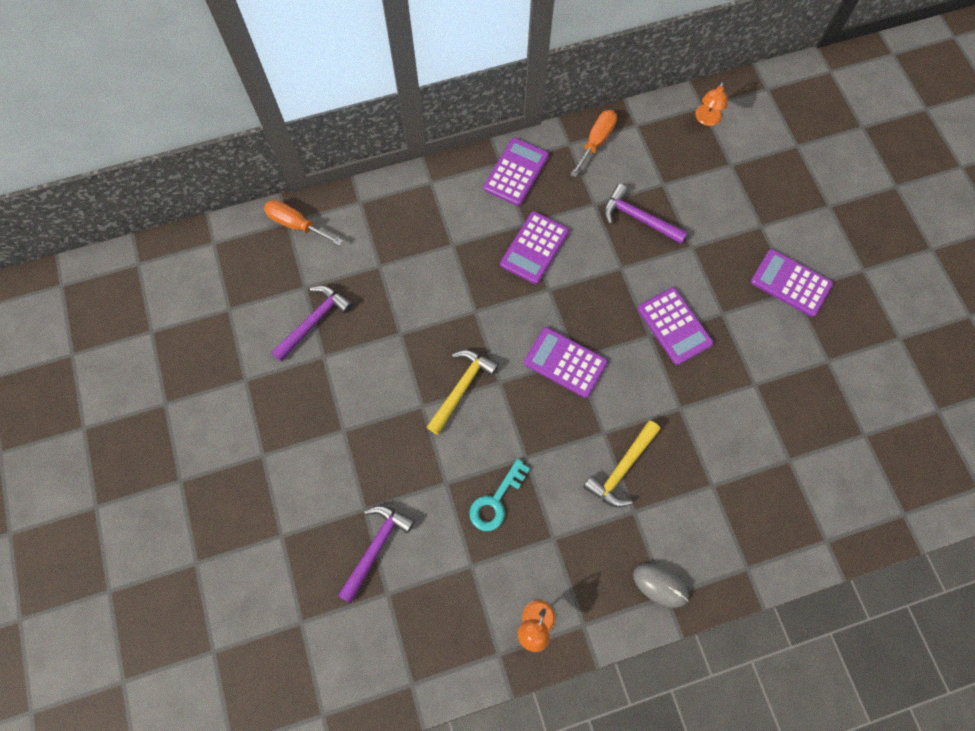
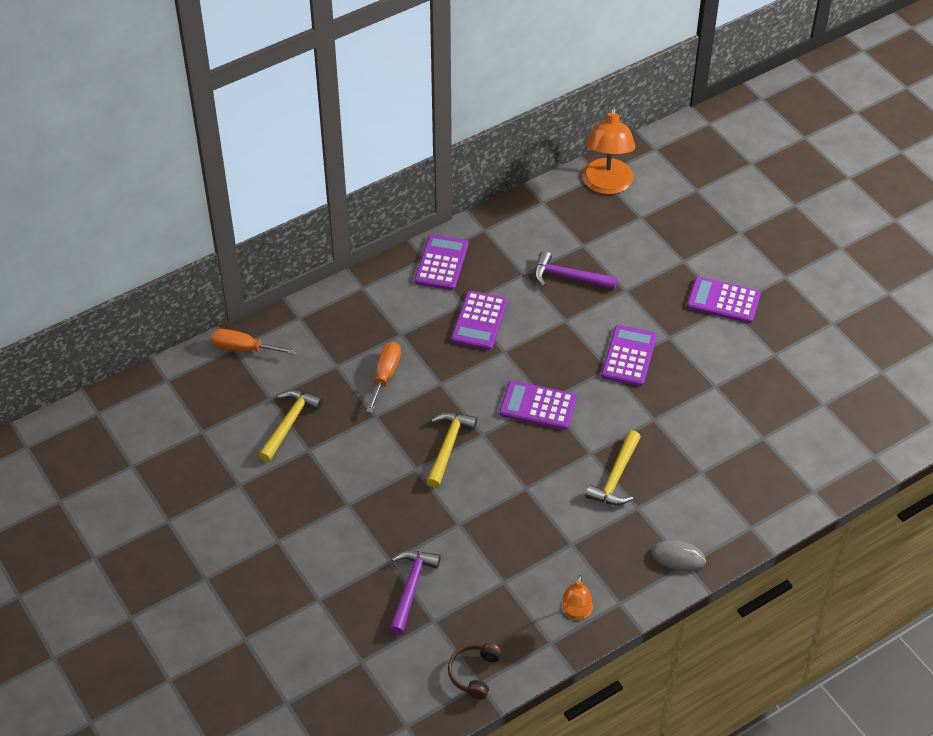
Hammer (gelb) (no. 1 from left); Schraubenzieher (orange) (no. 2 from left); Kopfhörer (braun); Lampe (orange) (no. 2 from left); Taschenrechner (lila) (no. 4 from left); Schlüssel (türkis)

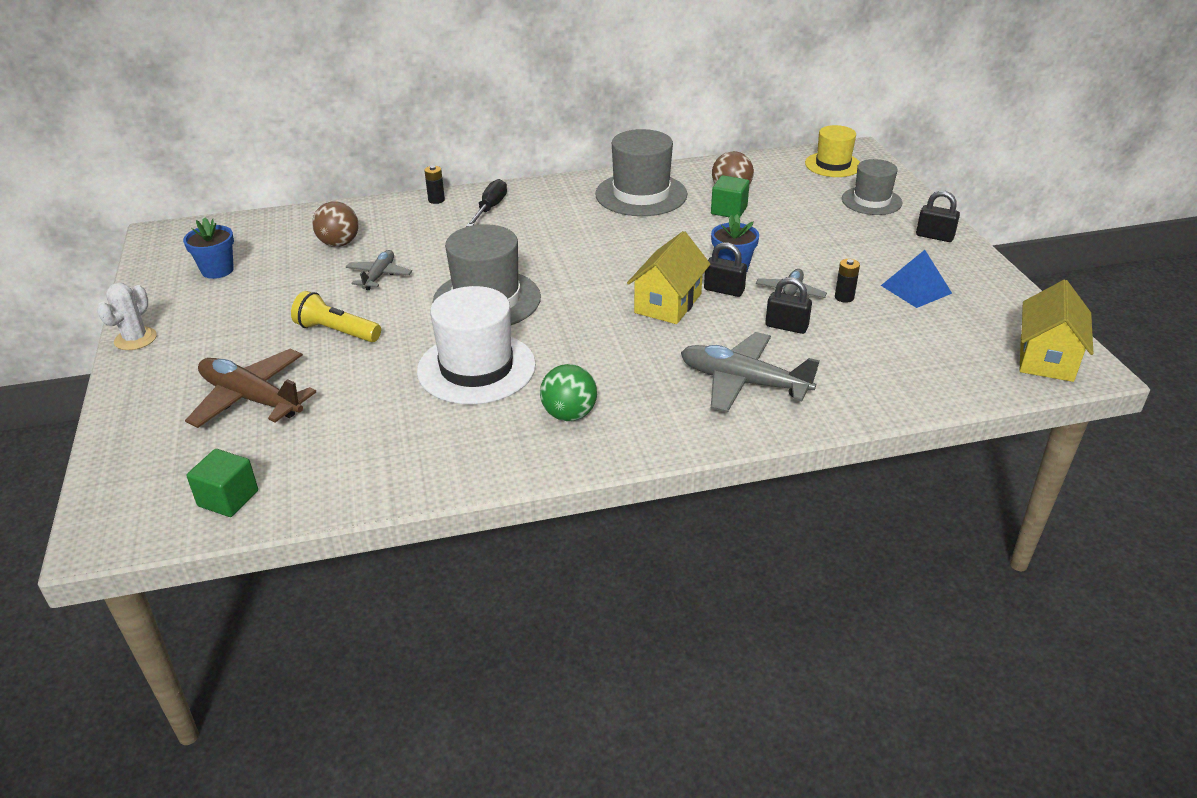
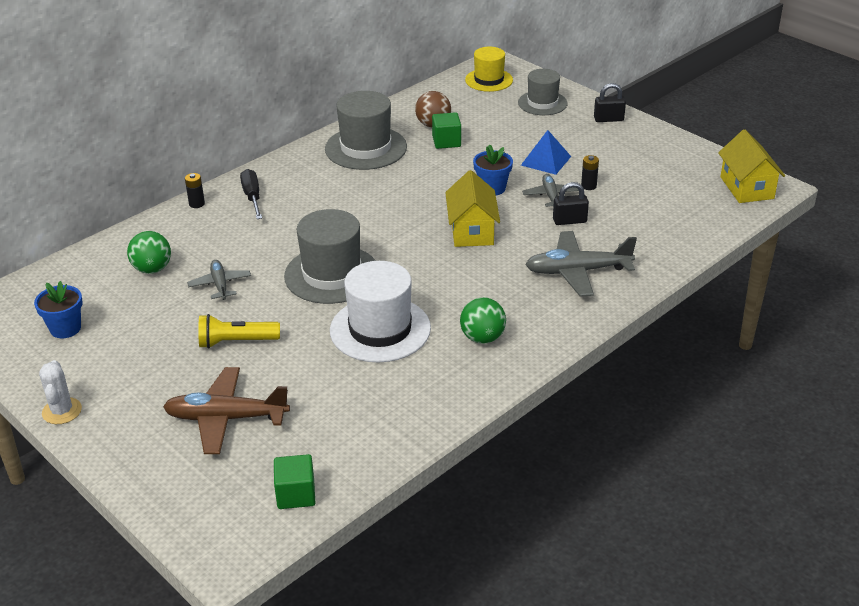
Ball (grün) (no. 1 from left); Pyramide (blau); Vorhängeschloss (schwarz) (no. 1 from left in the first image)

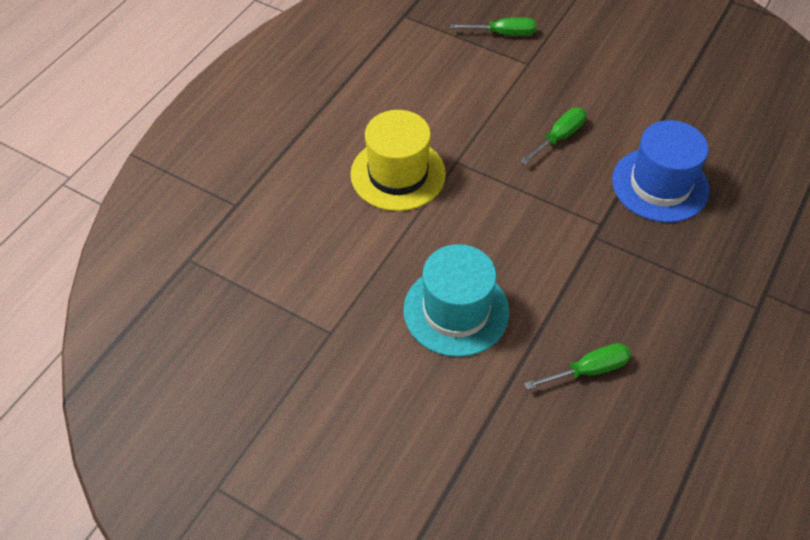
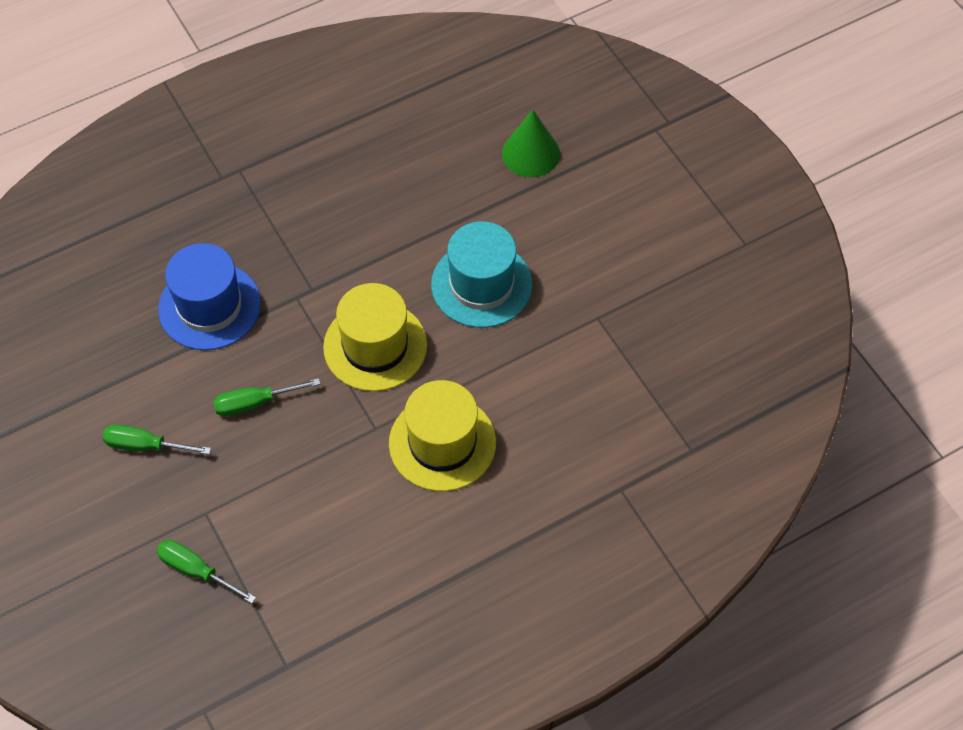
Schraubenzieher (grün) (no. 1 from left); Hut (gelb) (no. 1 from left); Kegel (grün)

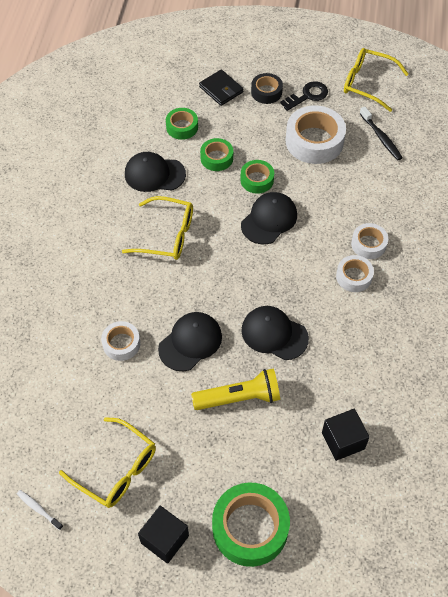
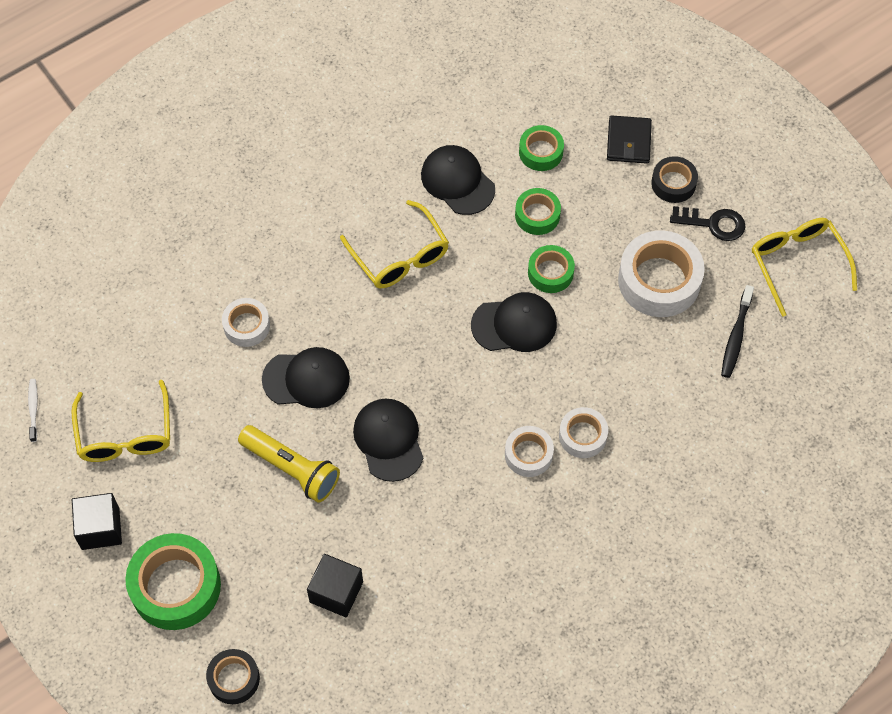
Klebeband (schwarz) (no. 1 from left)

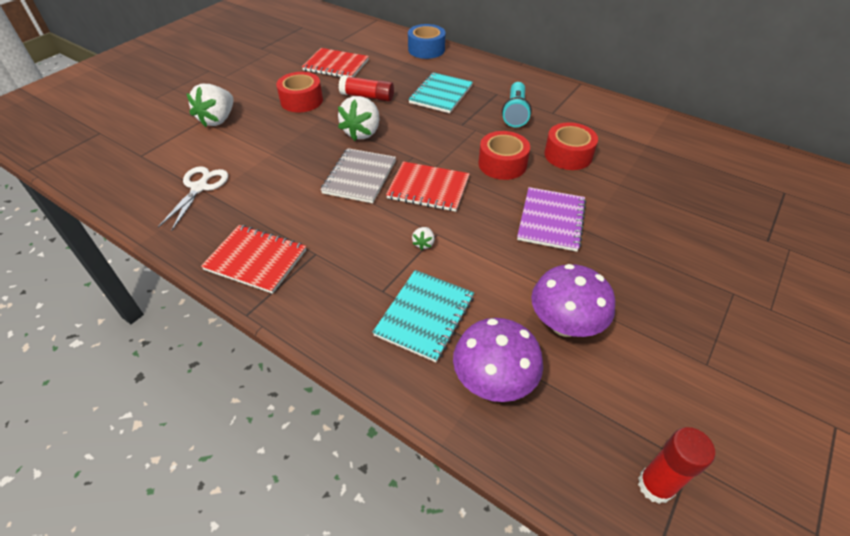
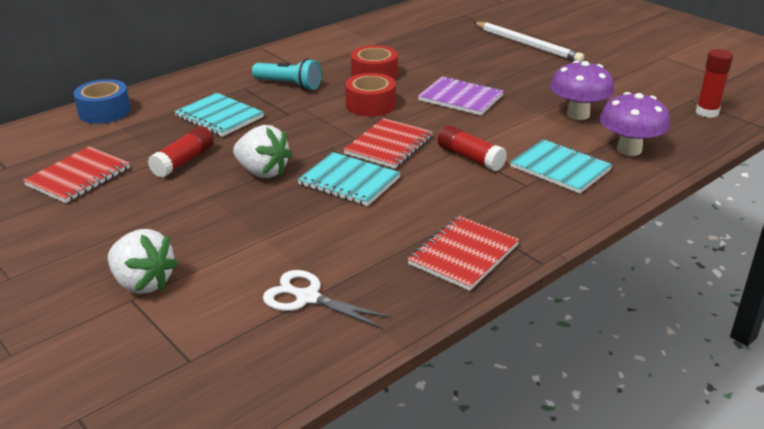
Notizbuch (türkis) (no. 2 from left); Klebestift (rot) (no. 2 from left); Bleistift (weiß); Klebeband (rot) (no. 1 from left in the first image)

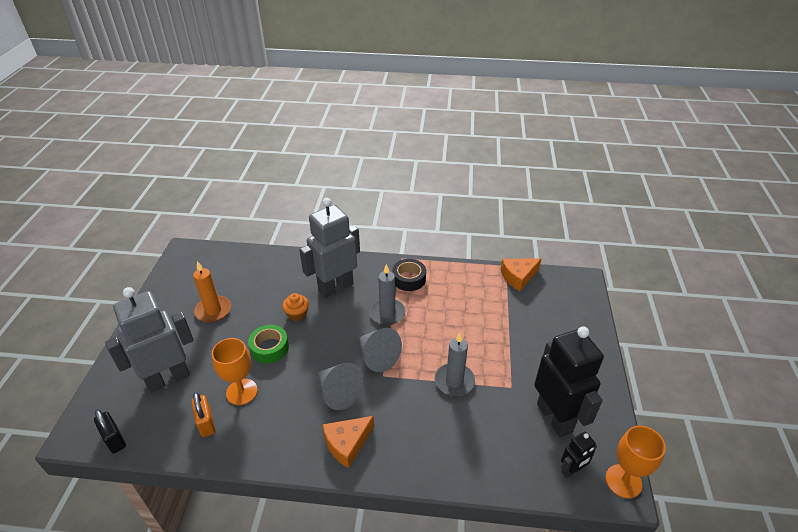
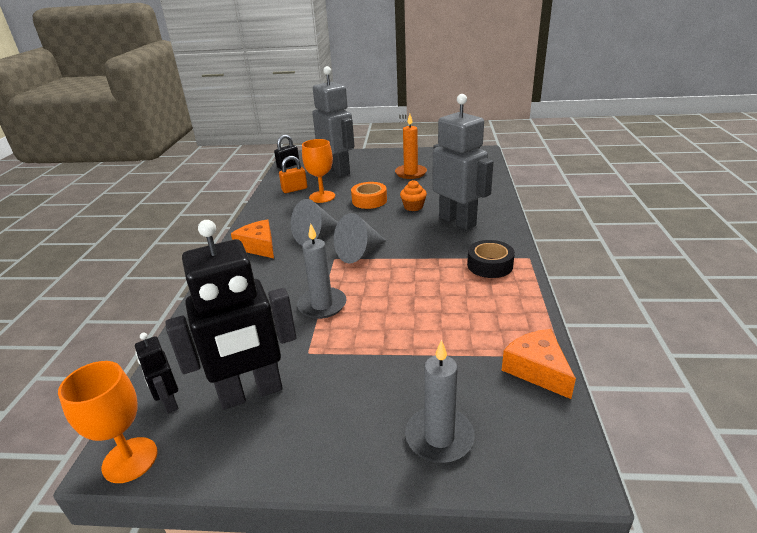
Klebeband (orange); Kerze (grau) (no. 2 from left)

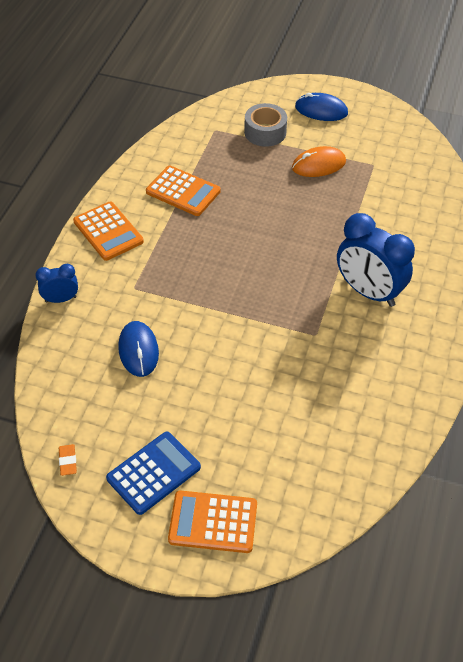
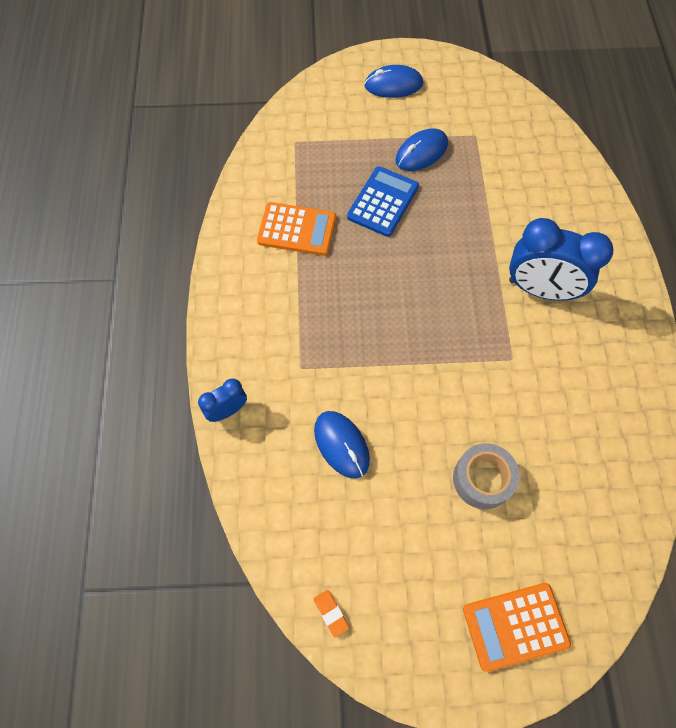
Taschenrechner (blau); Computermaus (blau) (no. 3 from left); Klebeband (grau); Taschenrechner (orange) (no. 1 from left in the first image)

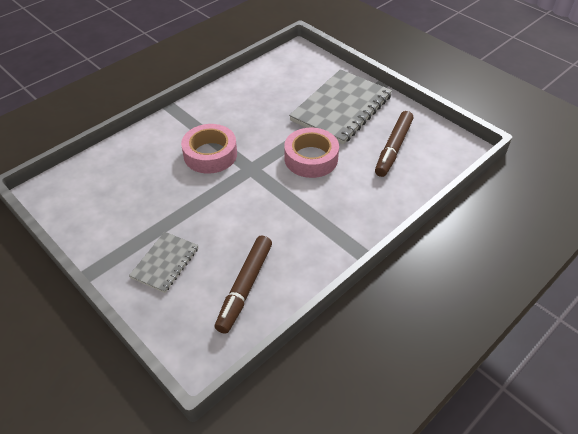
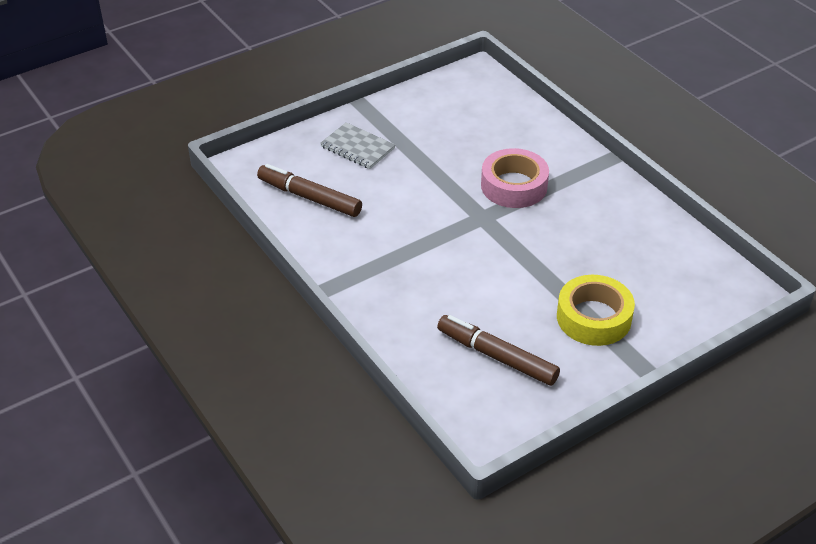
Klebeband (gelb); Klebeband (rosa) (no. 2 from left in the first image)

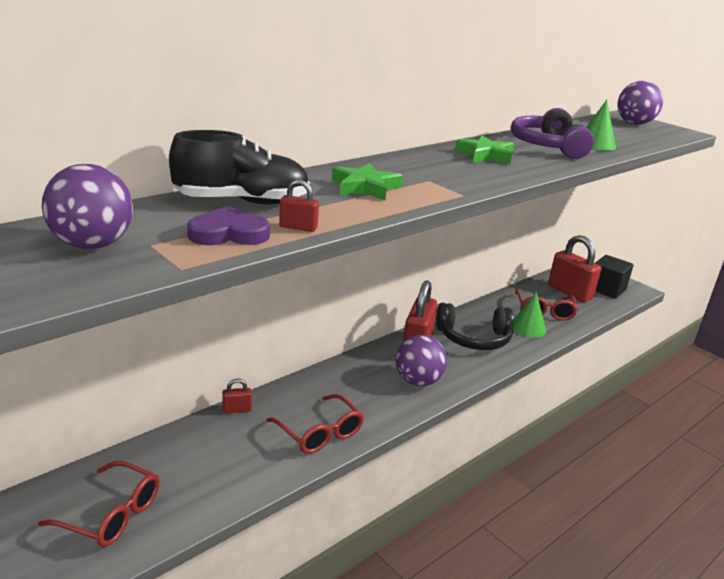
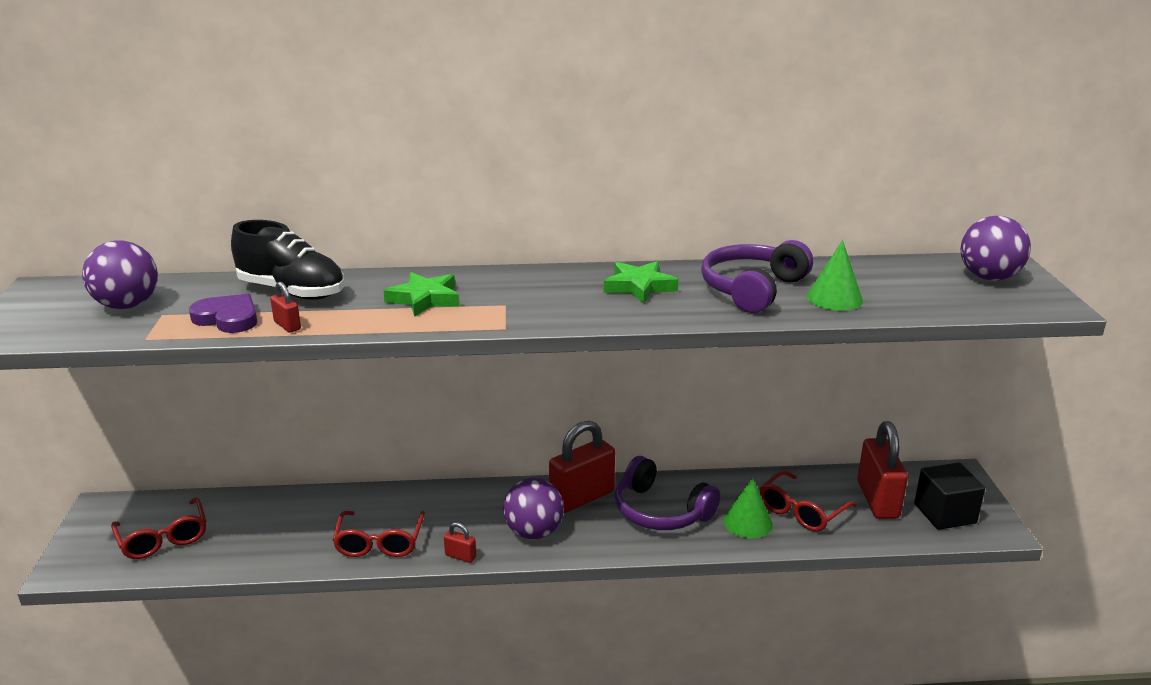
Vorhängeschloss (rot) (no. 2 from left); Kopfhörer (lila) (no. 1 from left)

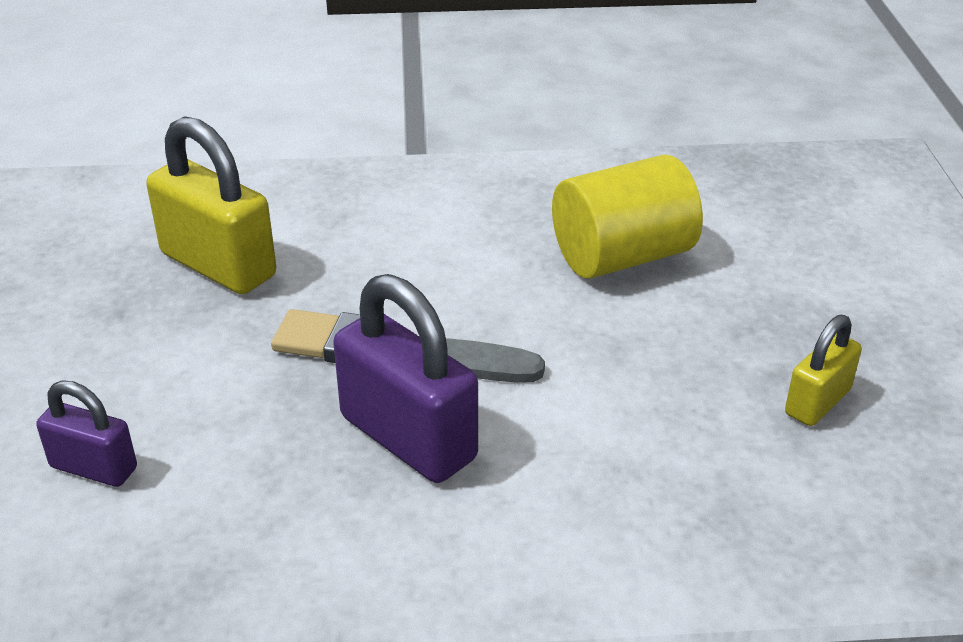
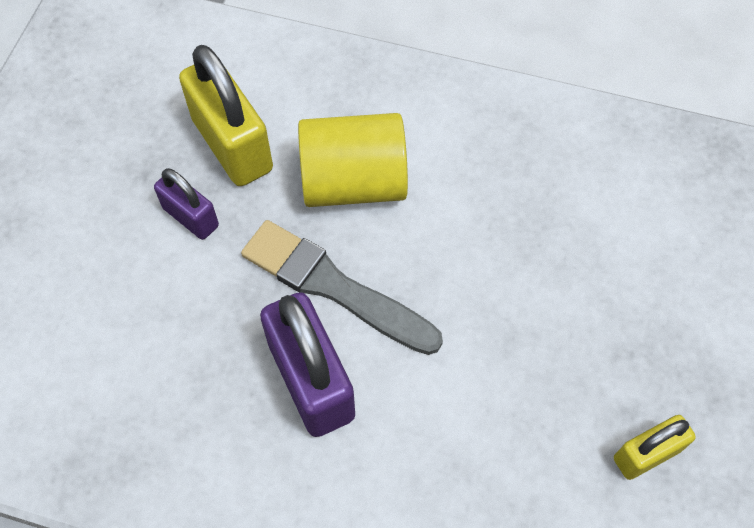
Vorhängeschloss (lila) (no. 1 from left); Vollzylinder (gelb)

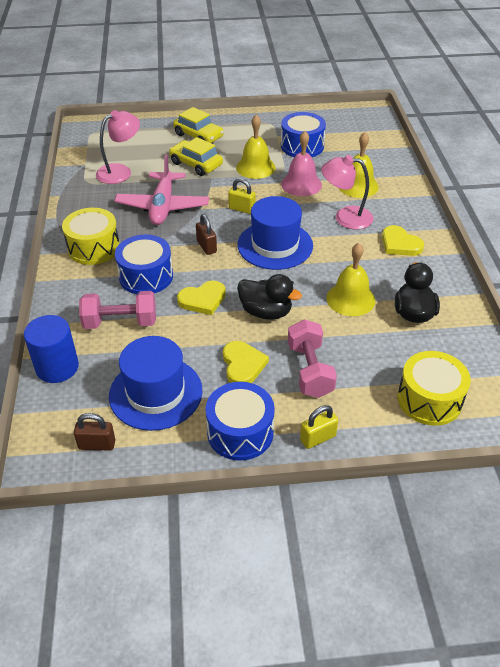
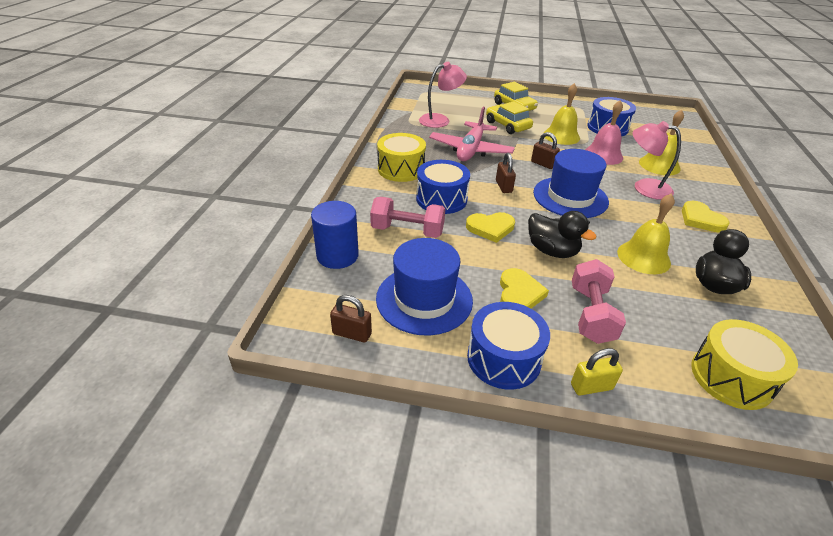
Vorhängeschloss (braun) (no. 3 from left)

